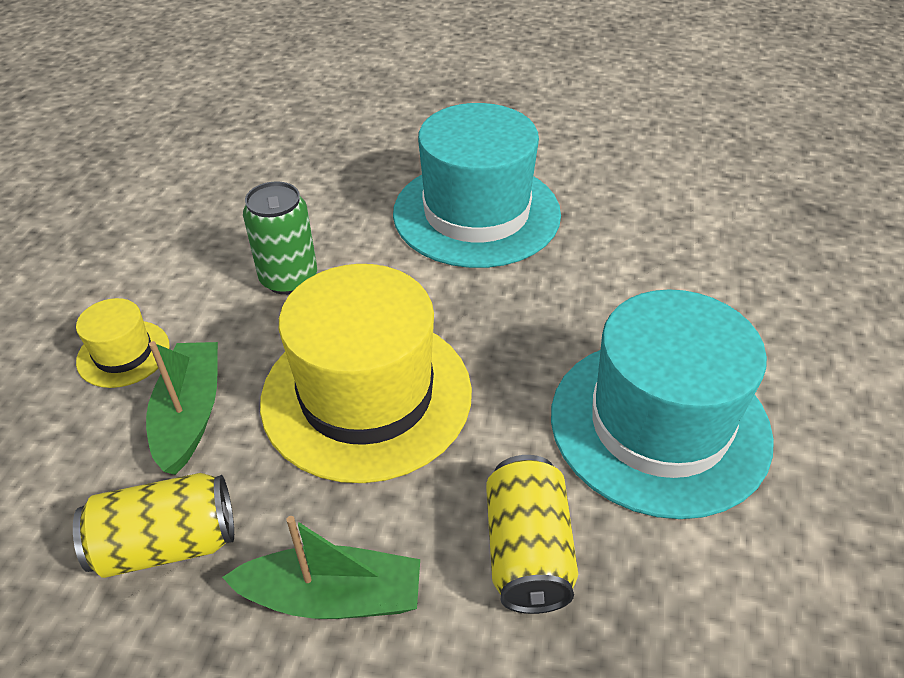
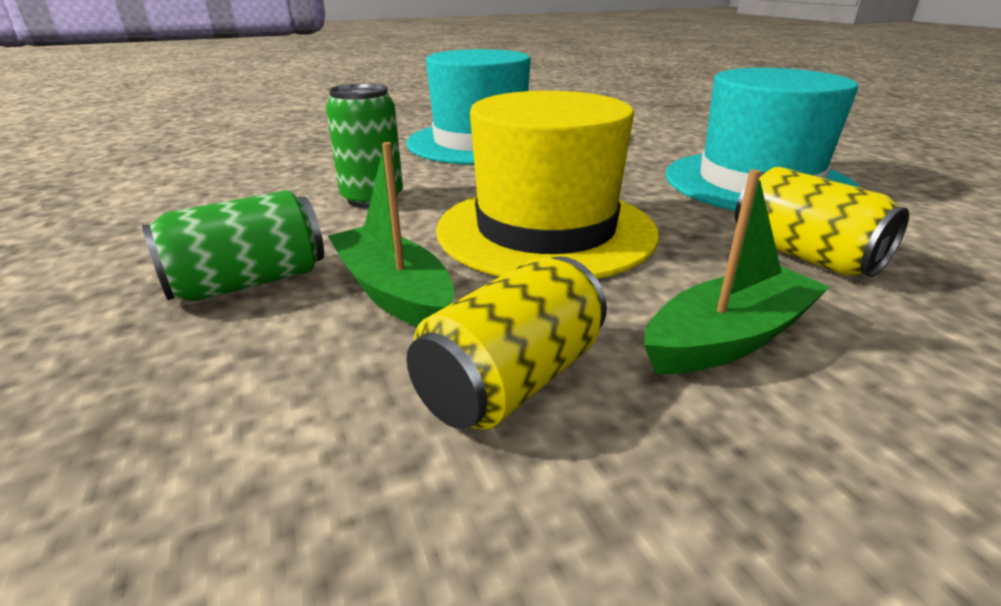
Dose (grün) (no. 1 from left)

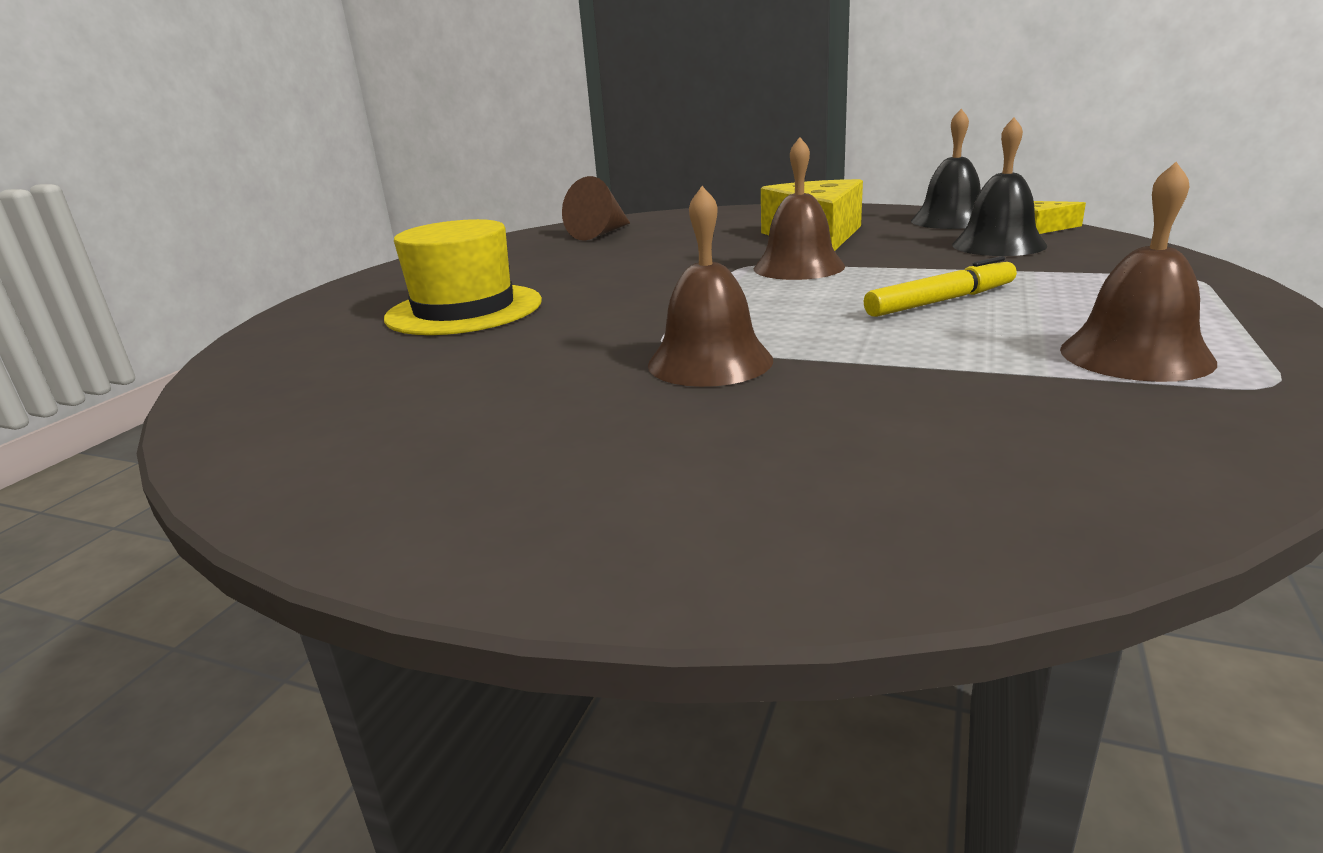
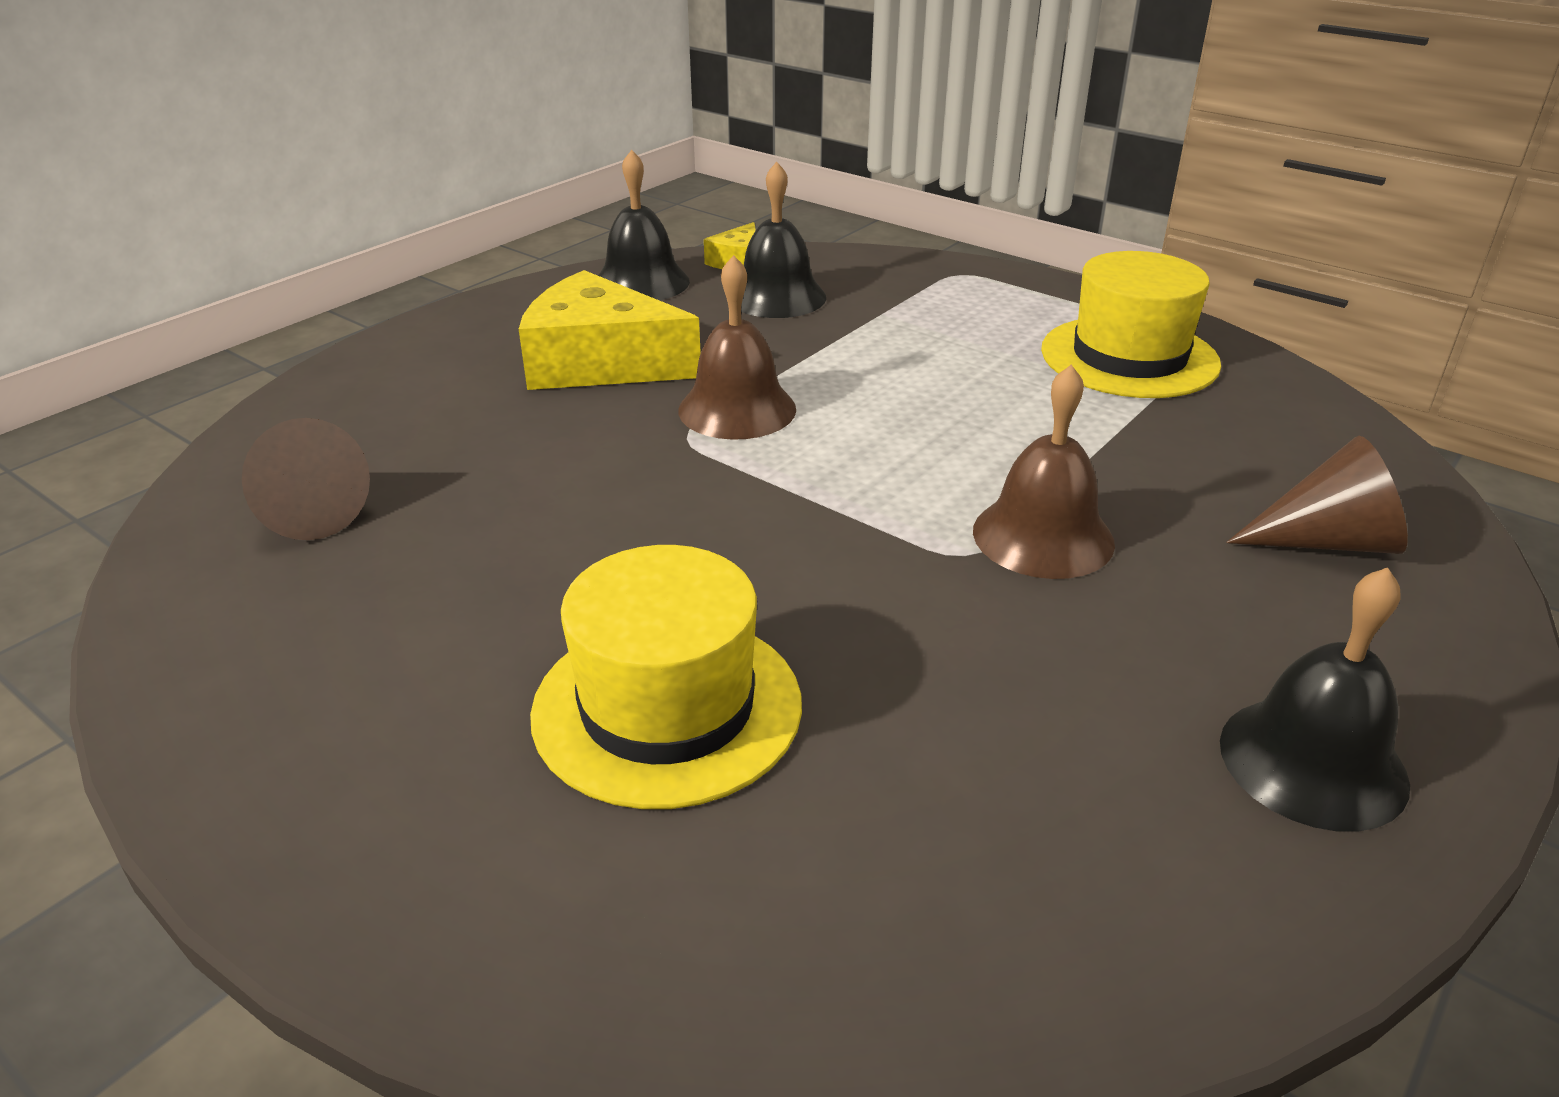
Hut (gelb) (no. 2 from left); Glocke (schwarz) (no. 3 from left); Kegel (braun) (no. 2 from left); Filzstift (gelb)

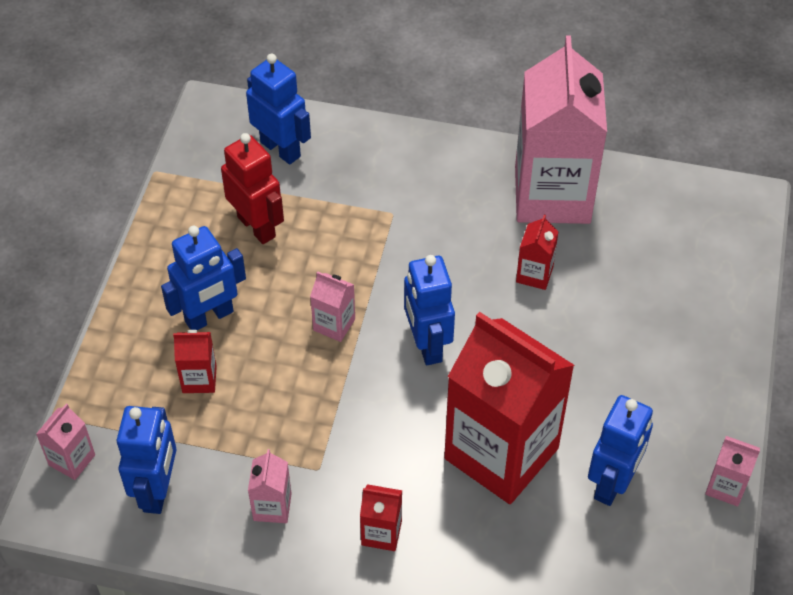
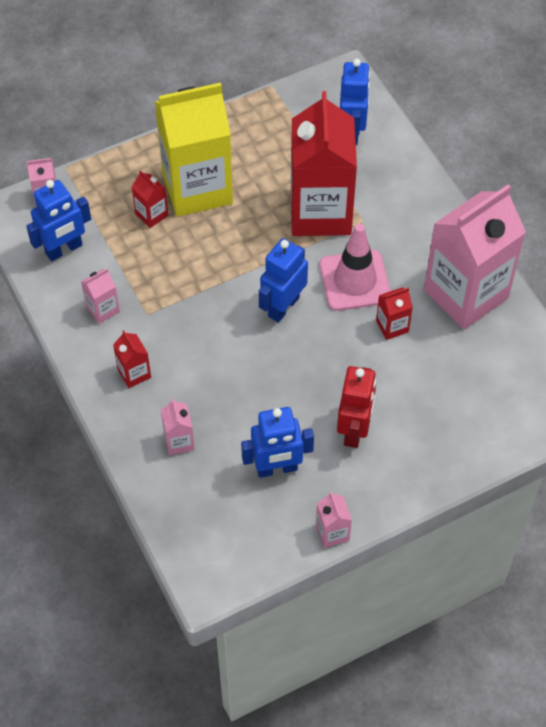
Getränkekarton (gelb); Getränkekarton (rosa) (no. 3 from left); Getränkekarton (rot) (no. 3 from left); Leitkegel (rosa); Roboter (rot)

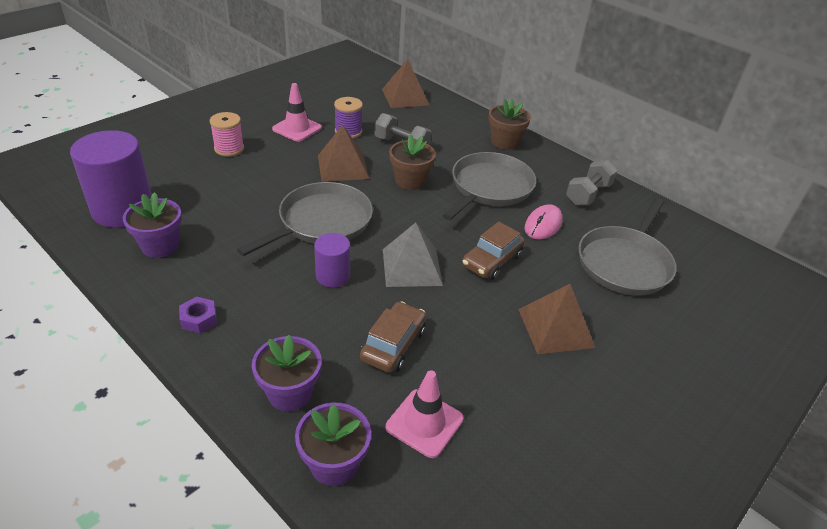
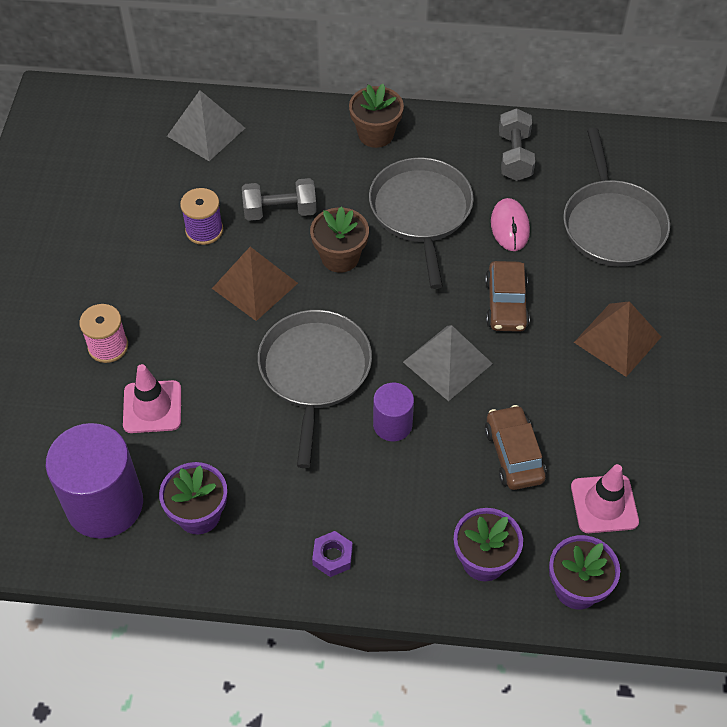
Leitkegel (rosa) (no. 1 from left); Pyramide (grau) (no. 1 from left)

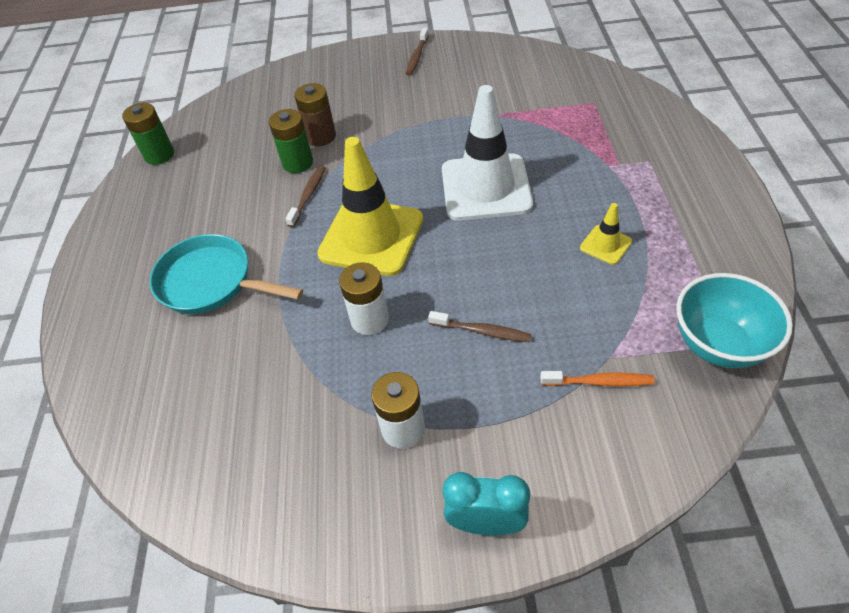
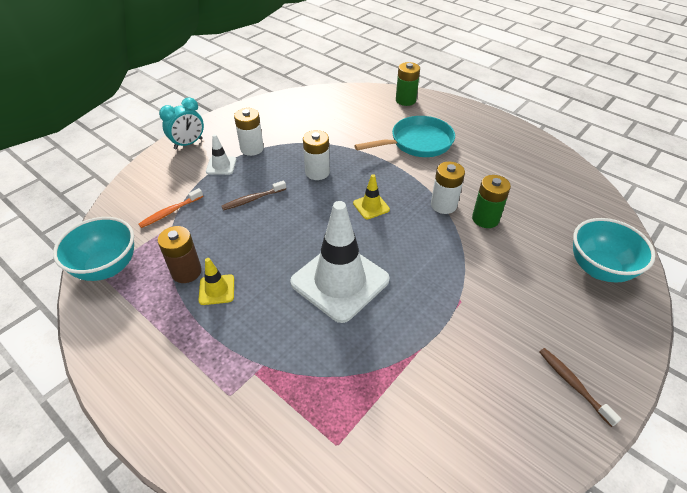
Batterie (braun); Leitkegel (weiß) (no. 1 from left); Leitkegel (gelb) (no. 2 from left); Batterie (grün) (no. 1 from left); Batterie (weiß) (no. 3 from left); Schüssel (türkis) (no. 2 from left)

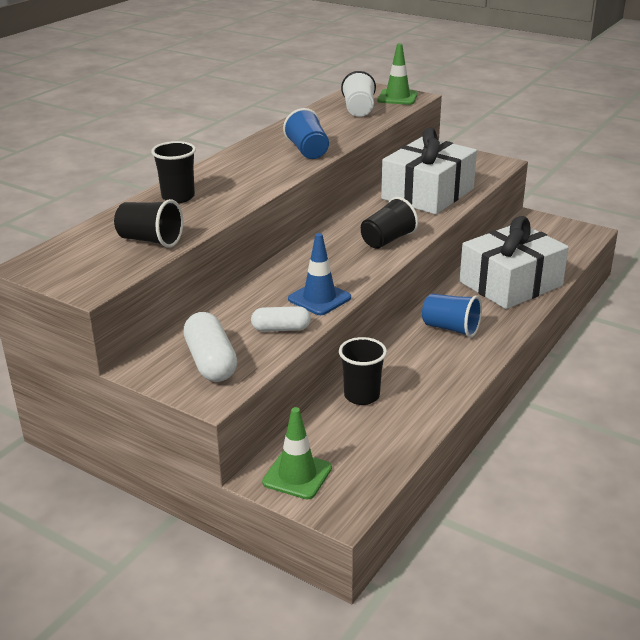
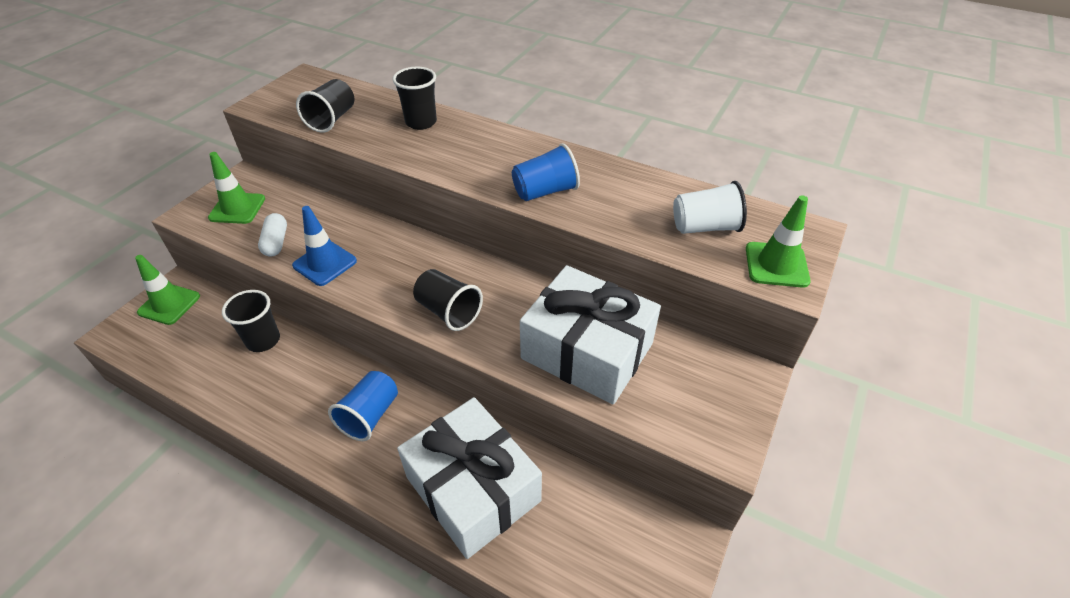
Leitkegel (grün) (no. 2 from left)

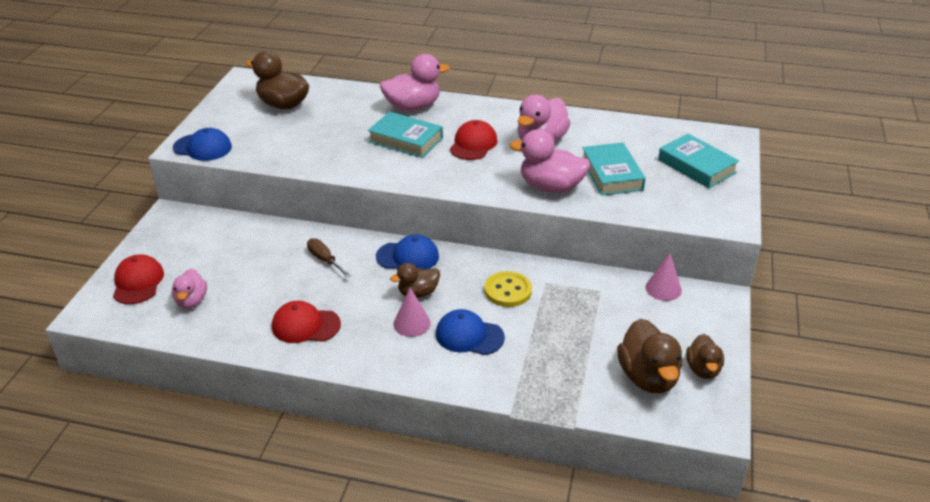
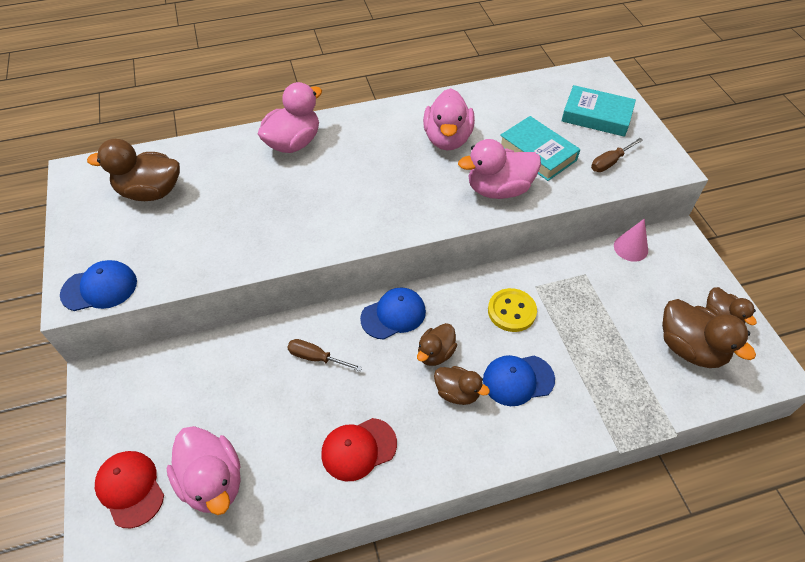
Ente (rosa) (no. 1 from left); Ente (braun) (no. 3 from left); Schraubenzieher (braun) (no. 2 from left); Buch (türkis) (no. 1 from left in the first image); Kappe (rot) (no. 3 from left in the first image)

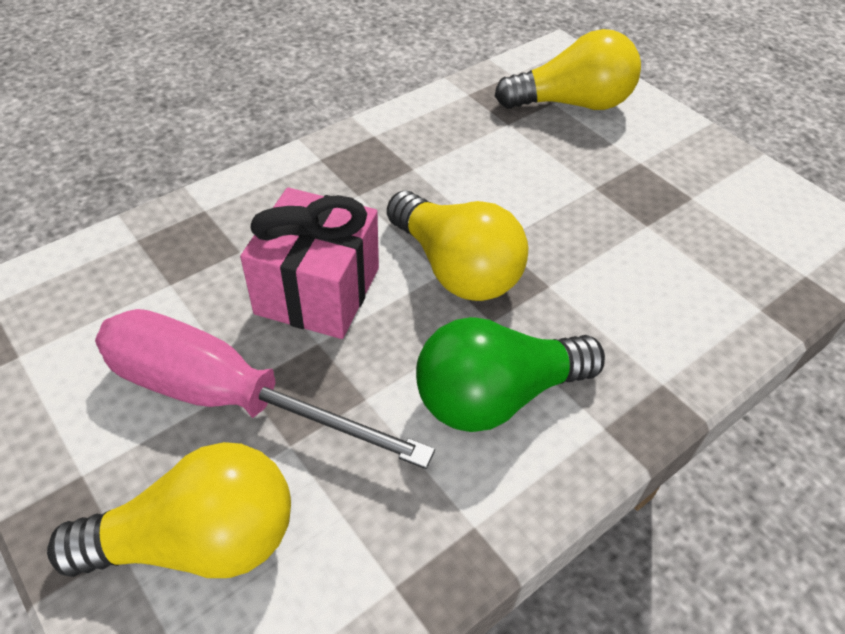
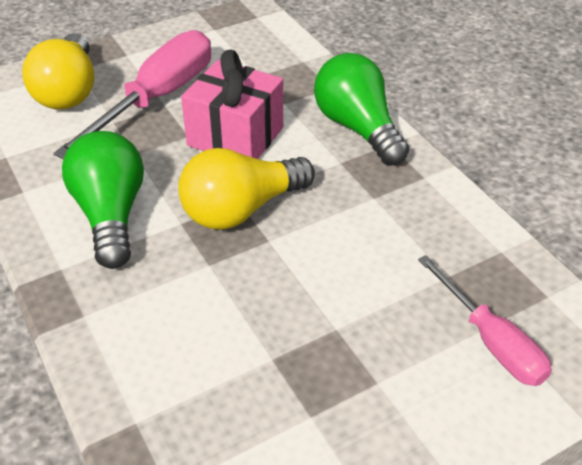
Glühbirne (grün) (no. 2 from left); Schraubenzieher (rosa) (no. 2 from left)

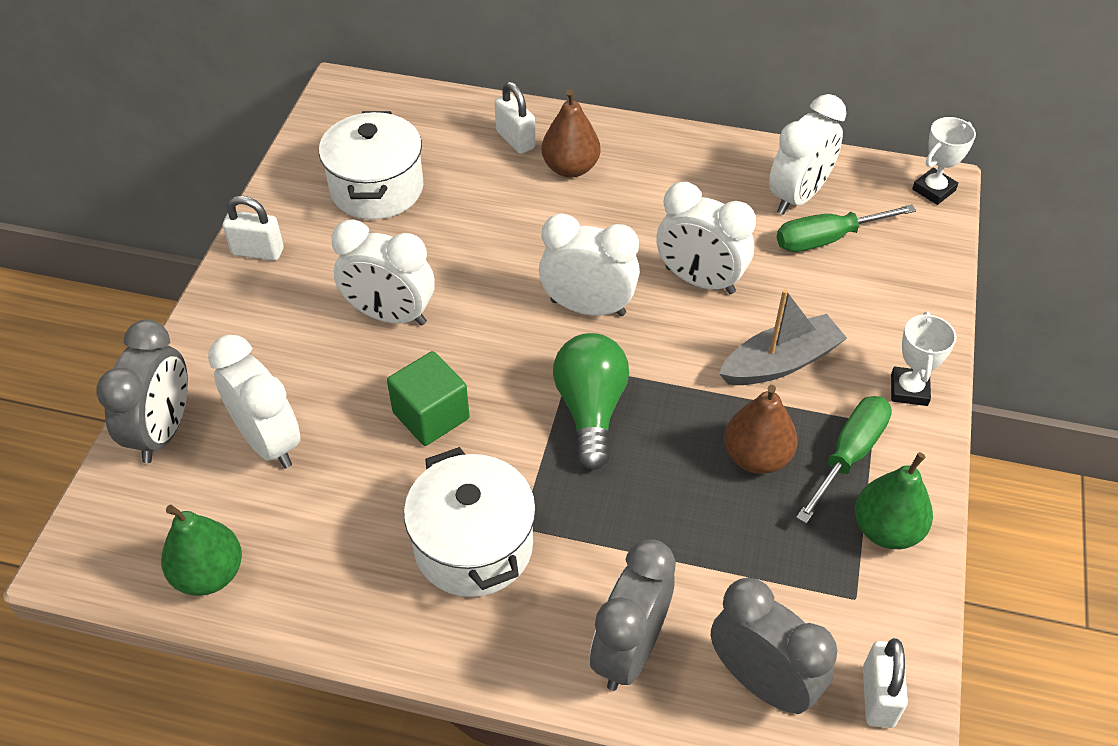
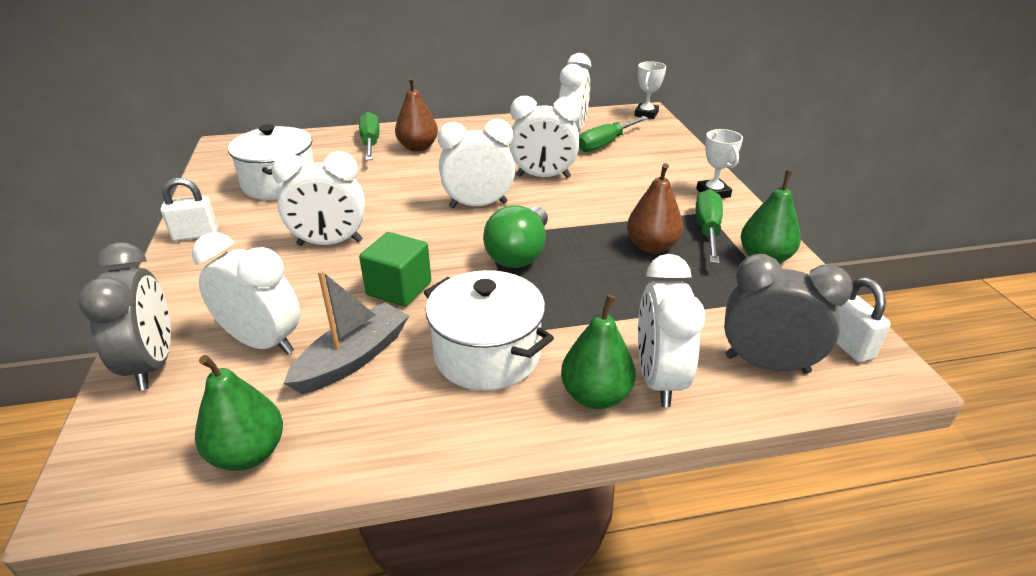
Boot (grau); Schraubenzieher (grün) (no. 1 from left); Glühbirne (grün); Birne (grün) (no. 2 from left); Wecker (weiß) (no. 6 from left)

